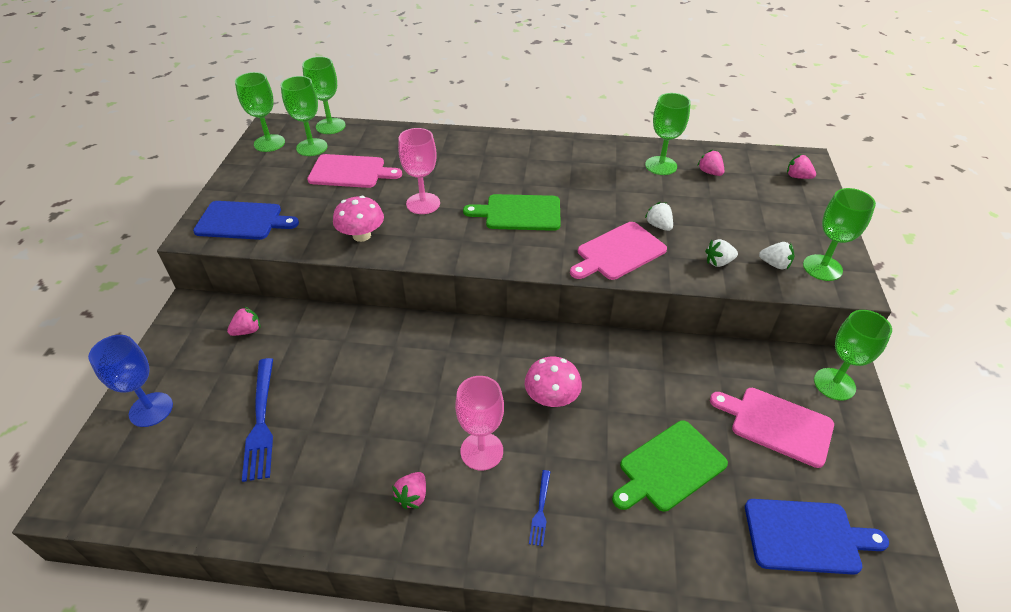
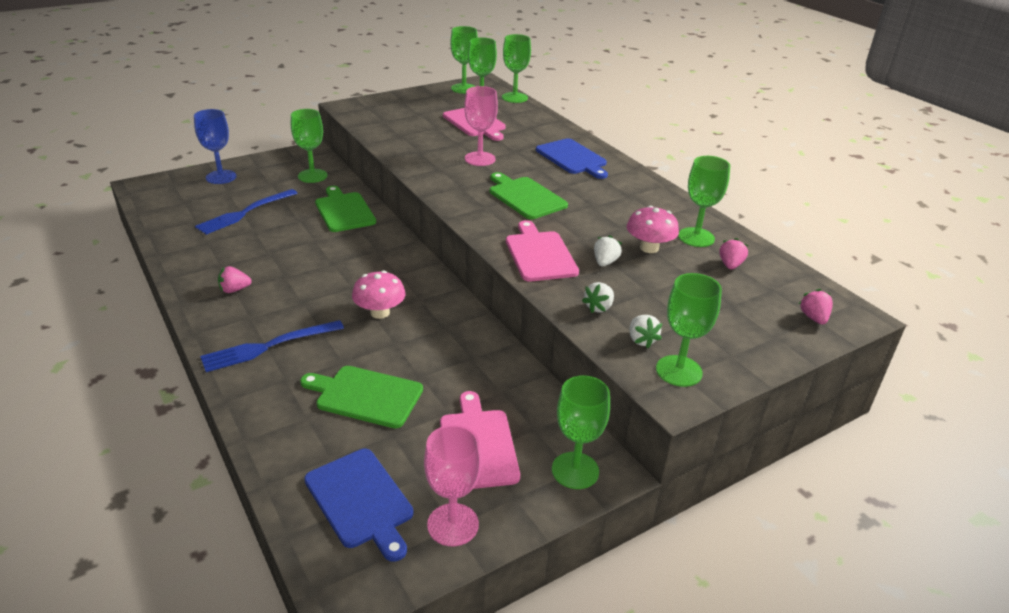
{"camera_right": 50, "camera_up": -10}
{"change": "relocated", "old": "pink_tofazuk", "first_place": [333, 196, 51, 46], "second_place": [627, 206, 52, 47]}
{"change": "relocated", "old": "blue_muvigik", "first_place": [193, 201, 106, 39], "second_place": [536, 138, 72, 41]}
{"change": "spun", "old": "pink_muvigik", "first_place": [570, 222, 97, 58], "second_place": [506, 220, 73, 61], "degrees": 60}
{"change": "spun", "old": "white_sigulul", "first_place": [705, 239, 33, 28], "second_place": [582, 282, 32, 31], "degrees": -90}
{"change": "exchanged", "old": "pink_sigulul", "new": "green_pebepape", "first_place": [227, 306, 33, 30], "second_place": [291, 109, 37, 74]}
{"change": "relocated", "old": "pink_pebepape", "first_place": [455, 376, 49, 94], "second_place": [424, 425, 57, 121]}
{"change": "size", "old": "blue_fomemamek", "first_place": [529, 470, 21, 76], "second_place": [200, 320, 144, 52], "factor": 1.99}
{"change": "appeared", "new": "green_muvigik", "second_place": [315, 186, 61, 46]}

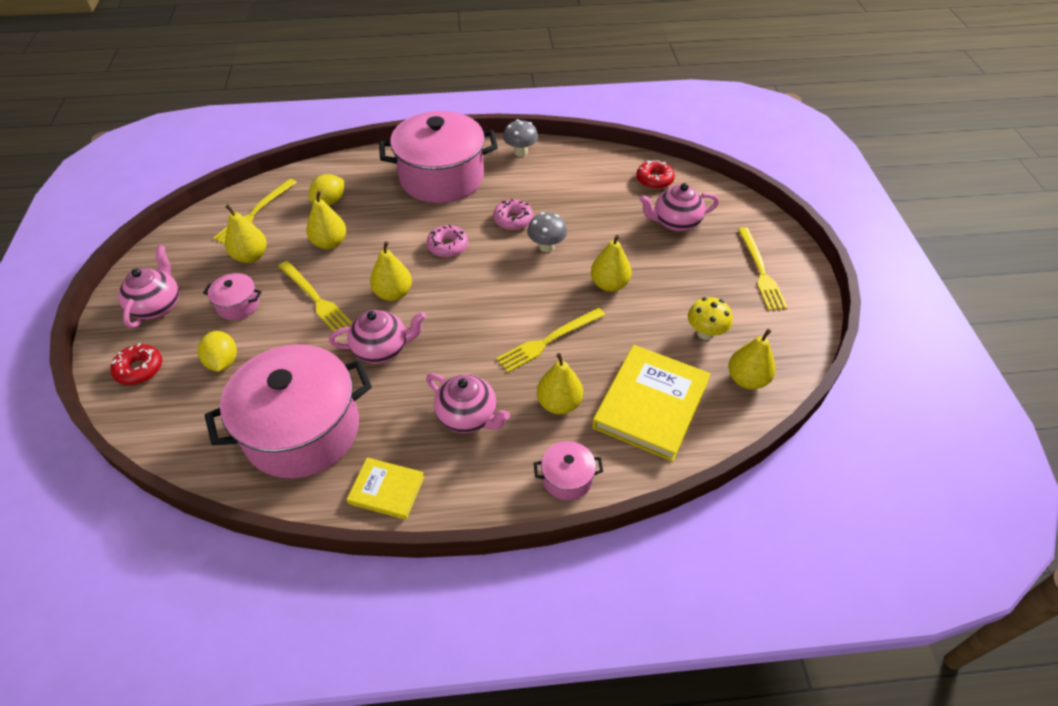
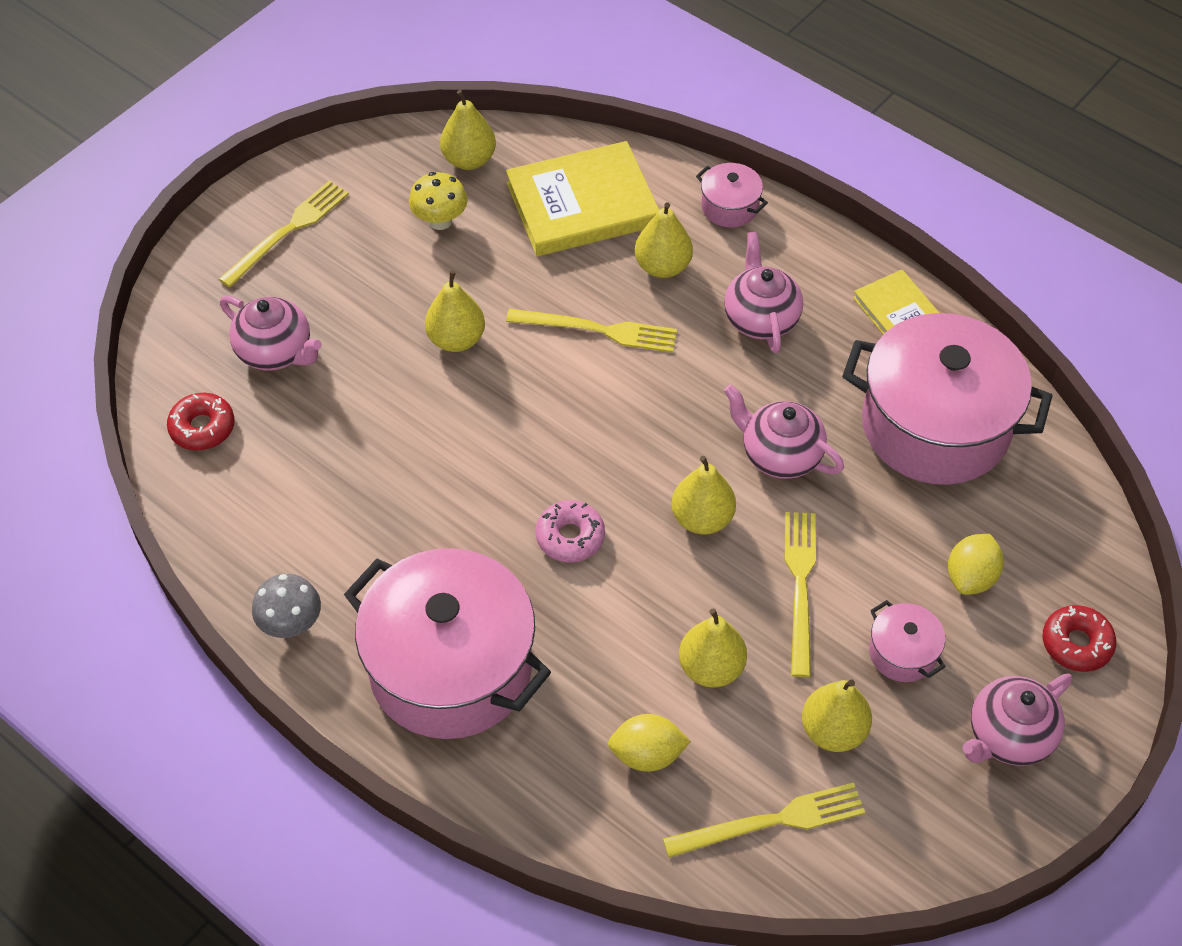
{"camera_right": -135, "camera_up": 5}
{"change": "missing", "old": "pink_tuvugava", "first_place": [493, 199, 40, 31]}
{"change": "missing", "old": "grey_tofazuk", "first_place": [527, 212, 40, 40]}

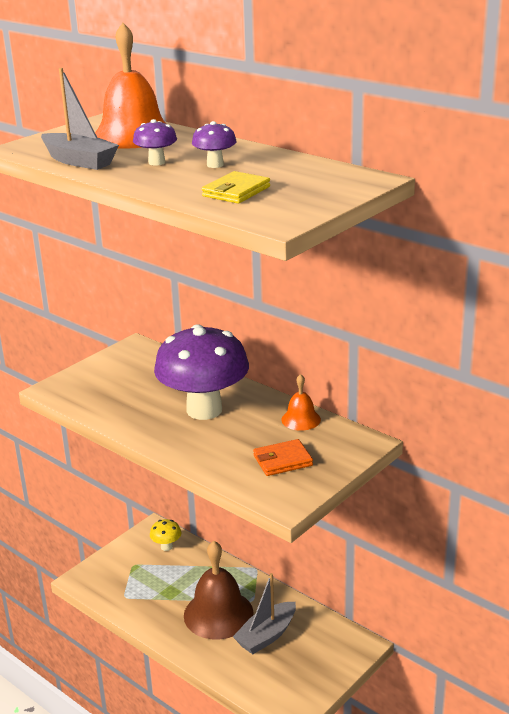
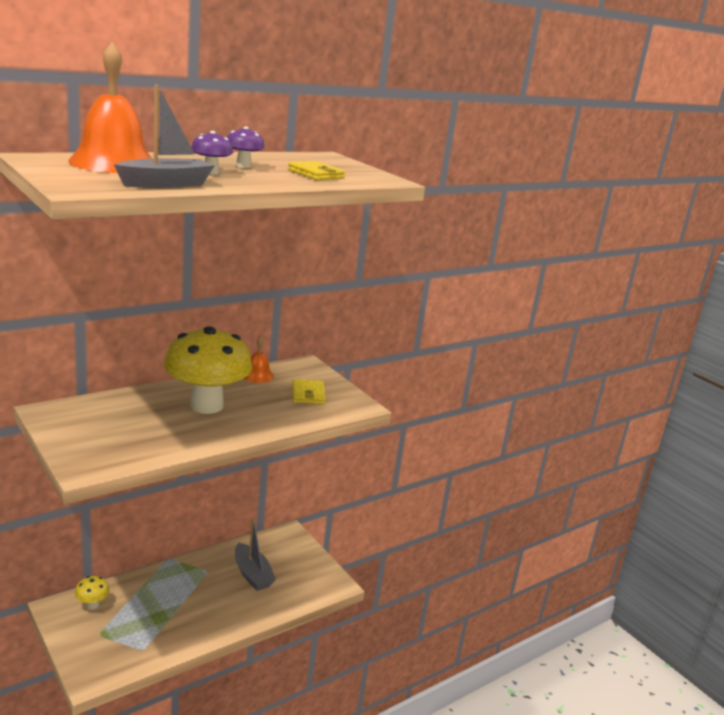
{"camera_right": -80, "camera_up": -5}
{"change": "colour", "old": "purple_tofazuk", "new": "yellow_tofazuk", "first_place": [154, 324, 95, 96], "second_place": [164, 326, 89, 88]}
{"change": "colour", "old": "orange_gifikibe", "new": "yellow_gifikibe", "first_place": [253, 439, 60, 37], "second_place": [292, 379, 34, 25]}
{"change": "missing", "old": "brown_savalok", "first_place": [184, 541, 70, 99]}

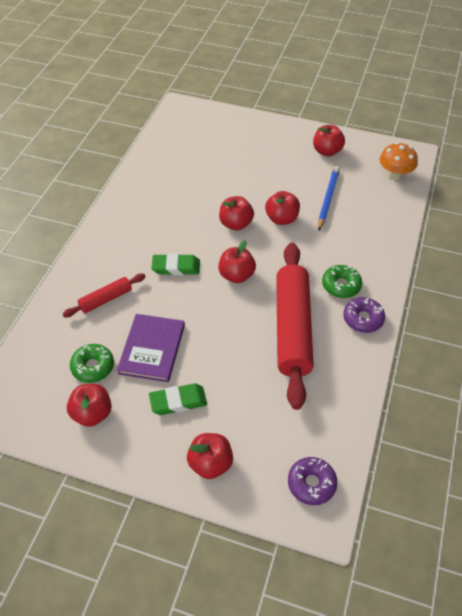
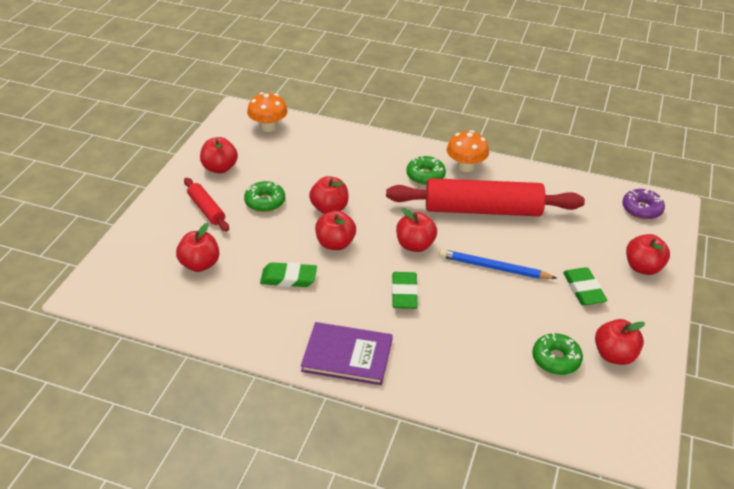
{"camera_right": -90, "camera_up": -10}
{"change": "relocated", "old": "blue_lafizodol", "first_place": [318, 166, 22, 64], "second_place": [439, 249, 118, 30]}
{"change": "relocated", "old": "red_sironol", "first_place": [63, 273, 83, 44], "second_place": [184, 178, 45, 53]}
{"change": "exchanged", "old": "purple_tuvugava", "new": "orange_tofazuk", "first_place": [343, 297, 42, 36], "second_place": [447, 130, 42, 42]}
{"change": "relocated", "old": "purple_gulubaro", "first_place": [117, 314, 68, 68], "second_place": [301, 322, 92, 63]}
{"change": "appeared", "new": "green_tuvugava", "second_place": [244, 181, 41, 31]}
{"change": "appeared", "new": "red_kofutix", "second_place": [176, 223, 43, 49]}
{"change": "appeared", "new": "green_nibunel", "second_place": [260, 262, 57, 25]}

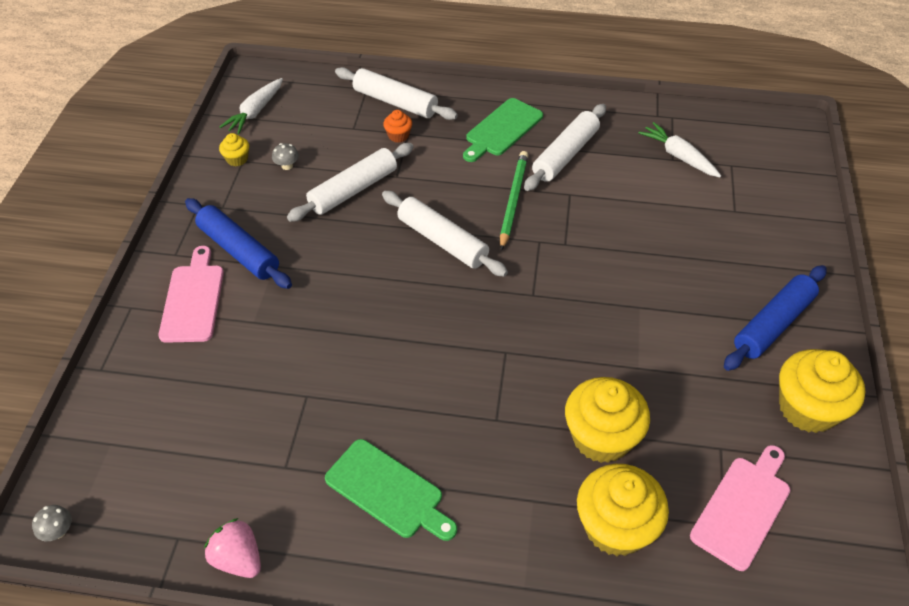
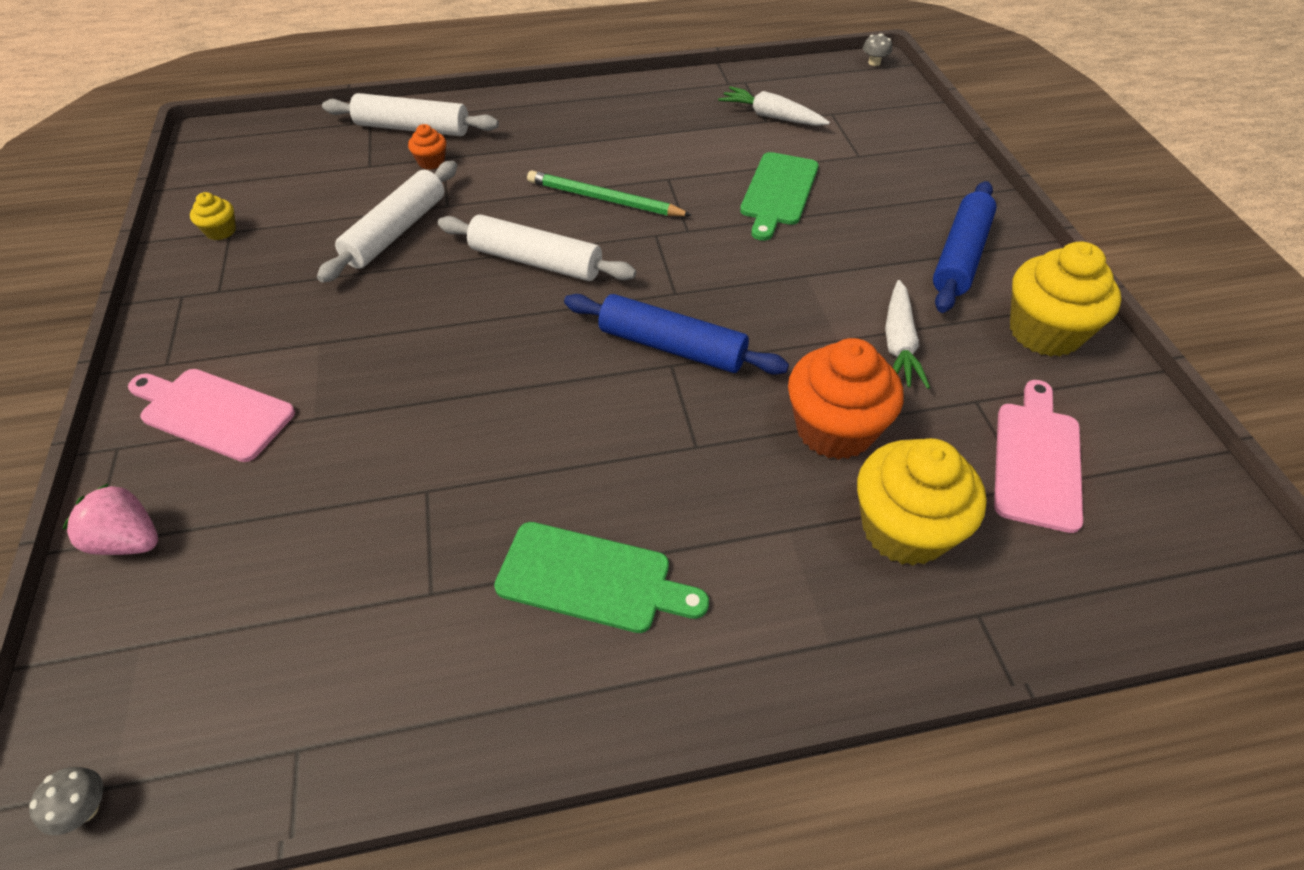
{"camera_right": -20, "camera_up": 0}
{"change": "relocated", "old": "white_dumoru", "first_place": [219, 78, 64, 57], "second_place": [885, 280, 45, 109]}
{"change": "relocated", "old": "green_muvigik", "first_place": [463, 98, 80, 64], "second_place": [740, 152, 79, 89]}
{"change": "missing", "old": "white_sironol", "first_place": [524, 104, 82, 87]}
{"change": "relocated", "old": "grey_tofazuk", "first_place": [272, 143, 27, 27], "second_place": [863, 33, 29, 33]}
{"change": "spun", "old": "green_lafizodol", "first_place": [500, 151, 28, 100], "second_place": [527, 170, 165, 46], "degrees": -60}
{"change": "relocated", "old": "blue_sironol", "first_place": [185, 198, 107, 91], "second_place": [564, 294, 225, 81]}
{"change": "spun", "old": "pink_muvigik", "first_place": [158, 246, 66, 97], "second_place": [128, 369, 167, 93], "degrees": -45}
{"change": "colour", "old": "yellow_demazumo", "new": "orange_demazumo", "first_place": [565, 377, 85, 86], "second_place": [788, 338, 115, 122]}
{"change": "relocated", "old": "pink_sigulul", "first_place": [204, 518, 57, 60], "second_place": [63, 483, 95, 72]}

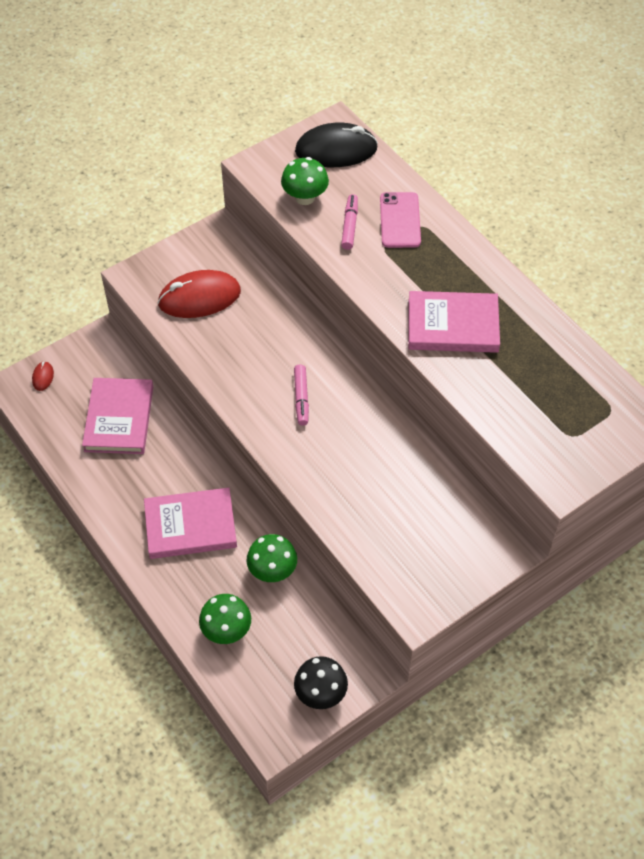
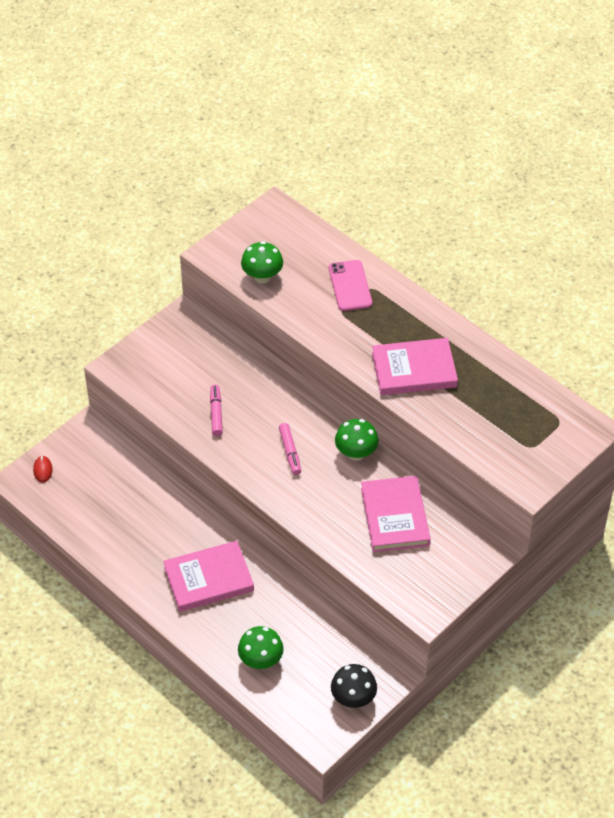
{"camera_right": -10, "camera_up": -5}
{"change": "missing", "old": "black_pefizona", "first_place": [295, 123, 83, 44]}
{"change": "relocated", "old": "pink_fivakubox", "first_place": [341, 194, 17, 56], "second_place": [210, 385, 13, 51]}
{"change": "missing", "old": "red_pefizona", "first_place": [158, 270, 83, 48]}
{"change": "relocated", "old": "pink_gulubaro", "first_place": [82, 378, 71, 76], "second_place": [361, 476, 70, 76]}
{"change": "relocated", "old": "green_tofazuk", "first_place": [247, 534, 50, 48], "second_place": [335, 419, 44, 42]}

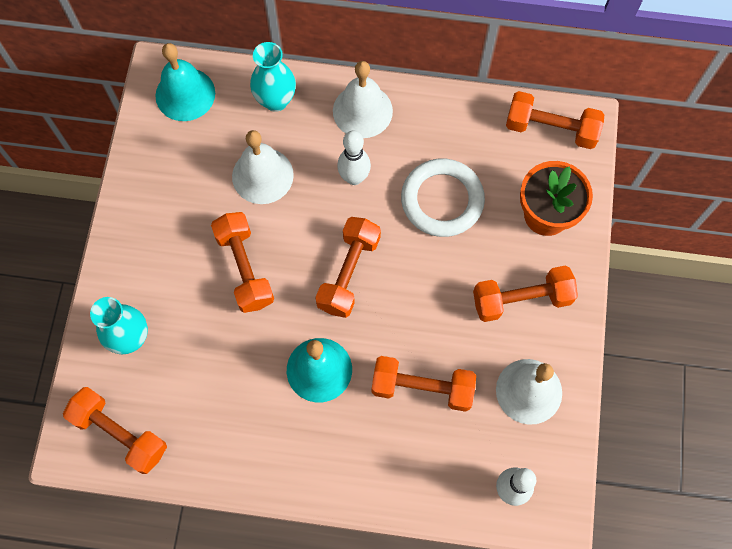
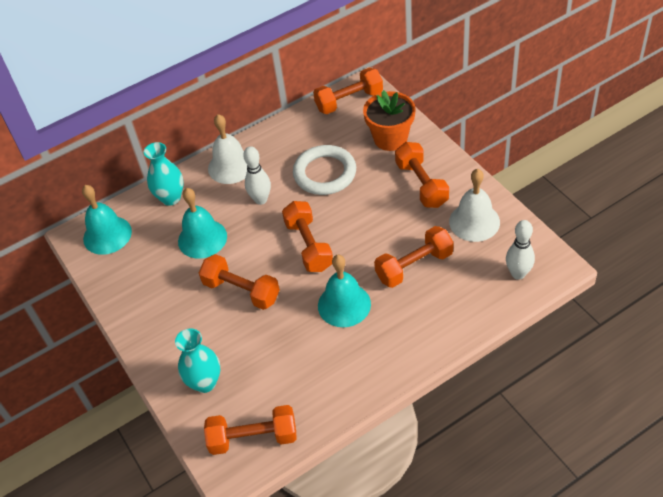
{"camera_right": -35, "camera_up": -20}
{"change": "colour", "old": "white_savalok", "new": "turquoise_savalok", "first_place": [232, 130, 62, 74], "second_place": [178, 188, 49, 71]}
{"change": "spun", "old": "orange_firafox", "first_place": [473, 265, 105, 57], "second_place": [395, 142, 54, 66], "degrees": -60}

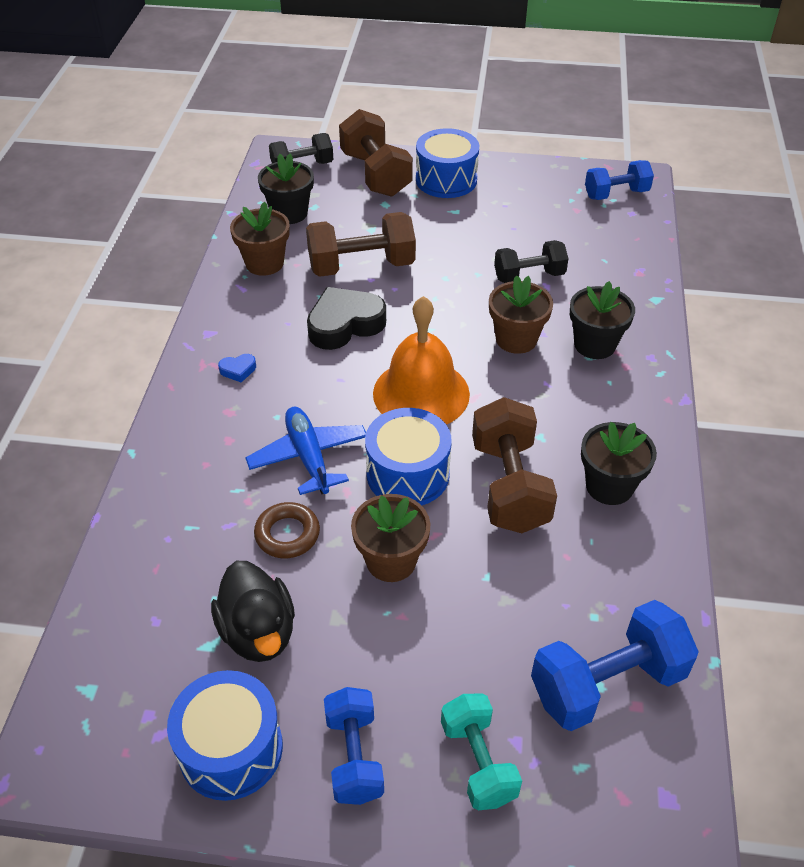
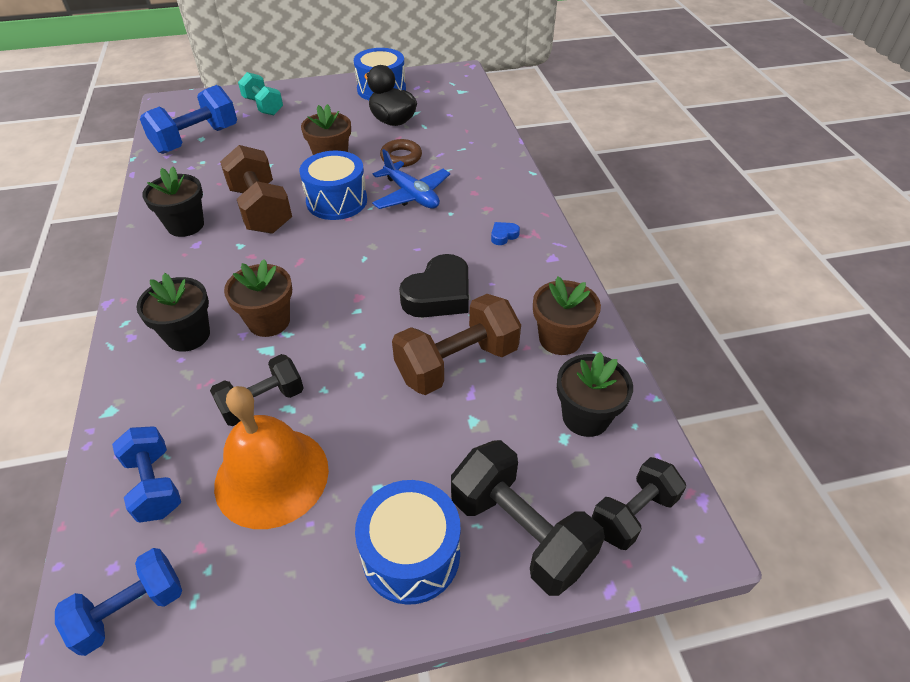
{"camera_right": 160, "camera_up": 0}
{"change": "colour", "old": "brown_firafox", "new": "black_firafox", "first_place": [339, 109, 74, 88], "second_place": [451, 440, 154, 156]}
{"change": "relocated", "old": "orange_savalok", "first_place": [373, 296, 97, 129], "second_place": [214, 386, 115, 143]}
{"change": "relocated", "old": "blue_firafox", "first_place": [324, 687, 60, 118], "second_place": [112, 426, 69, 97]}

